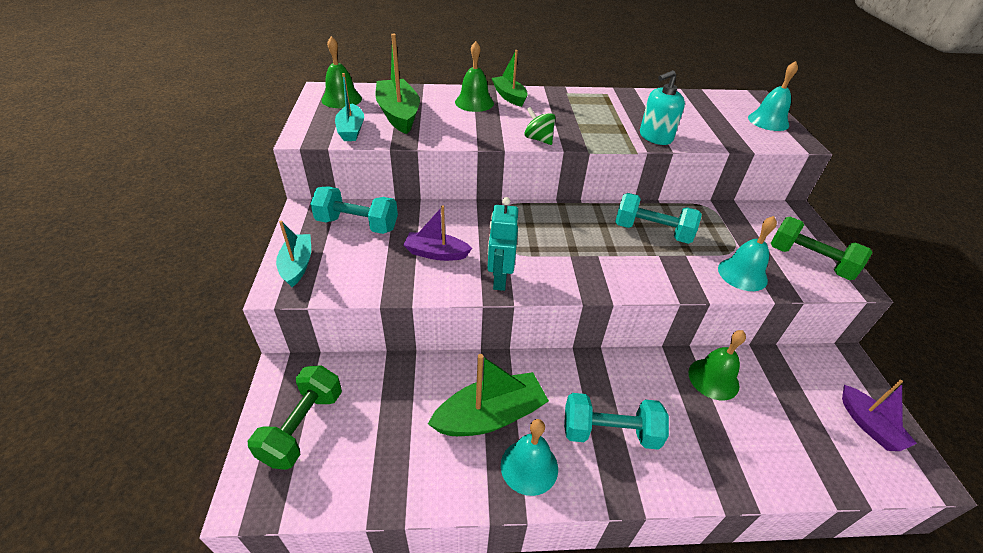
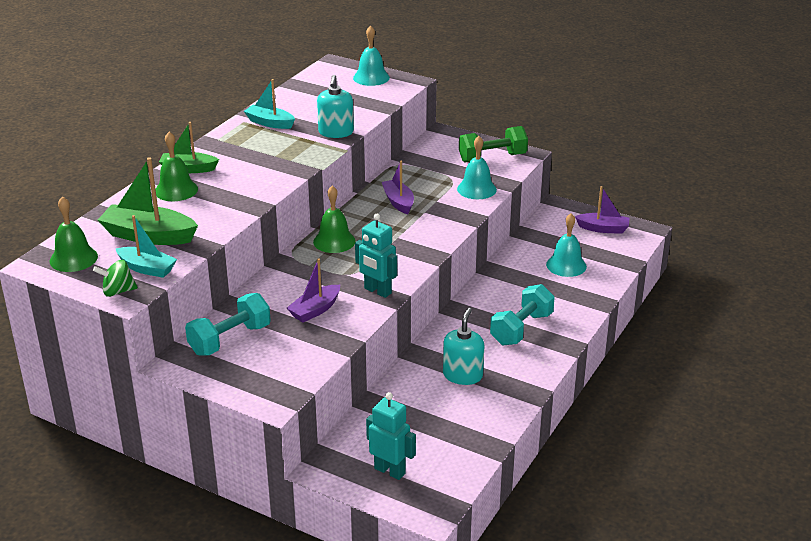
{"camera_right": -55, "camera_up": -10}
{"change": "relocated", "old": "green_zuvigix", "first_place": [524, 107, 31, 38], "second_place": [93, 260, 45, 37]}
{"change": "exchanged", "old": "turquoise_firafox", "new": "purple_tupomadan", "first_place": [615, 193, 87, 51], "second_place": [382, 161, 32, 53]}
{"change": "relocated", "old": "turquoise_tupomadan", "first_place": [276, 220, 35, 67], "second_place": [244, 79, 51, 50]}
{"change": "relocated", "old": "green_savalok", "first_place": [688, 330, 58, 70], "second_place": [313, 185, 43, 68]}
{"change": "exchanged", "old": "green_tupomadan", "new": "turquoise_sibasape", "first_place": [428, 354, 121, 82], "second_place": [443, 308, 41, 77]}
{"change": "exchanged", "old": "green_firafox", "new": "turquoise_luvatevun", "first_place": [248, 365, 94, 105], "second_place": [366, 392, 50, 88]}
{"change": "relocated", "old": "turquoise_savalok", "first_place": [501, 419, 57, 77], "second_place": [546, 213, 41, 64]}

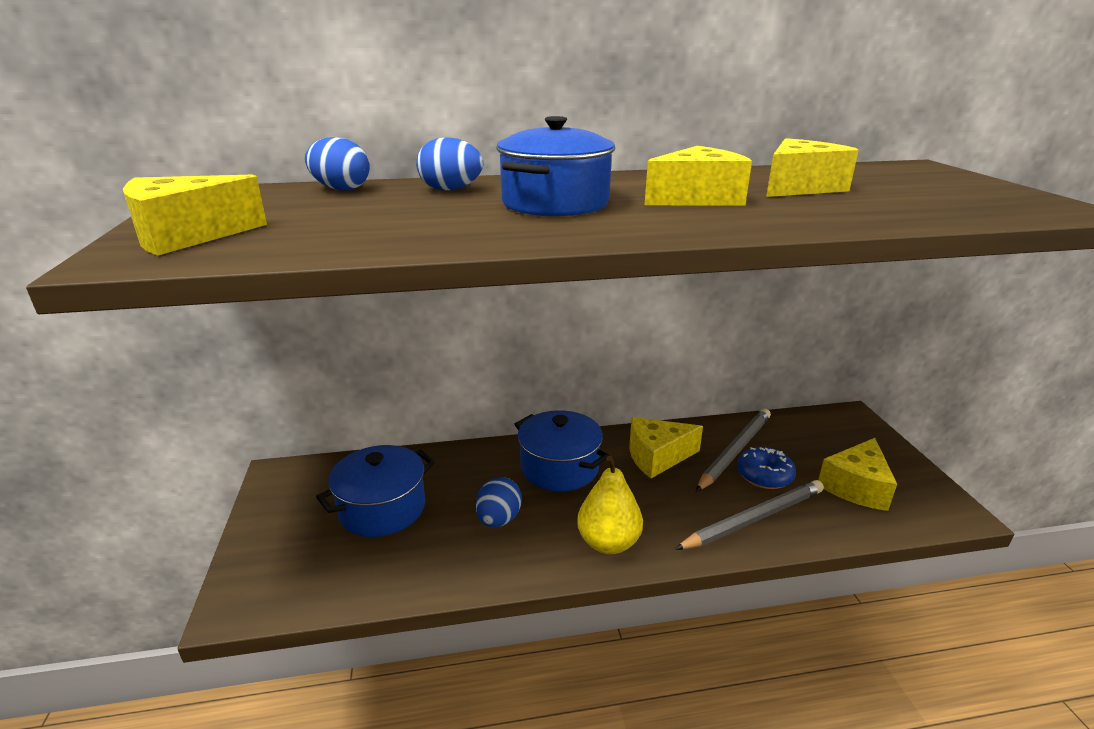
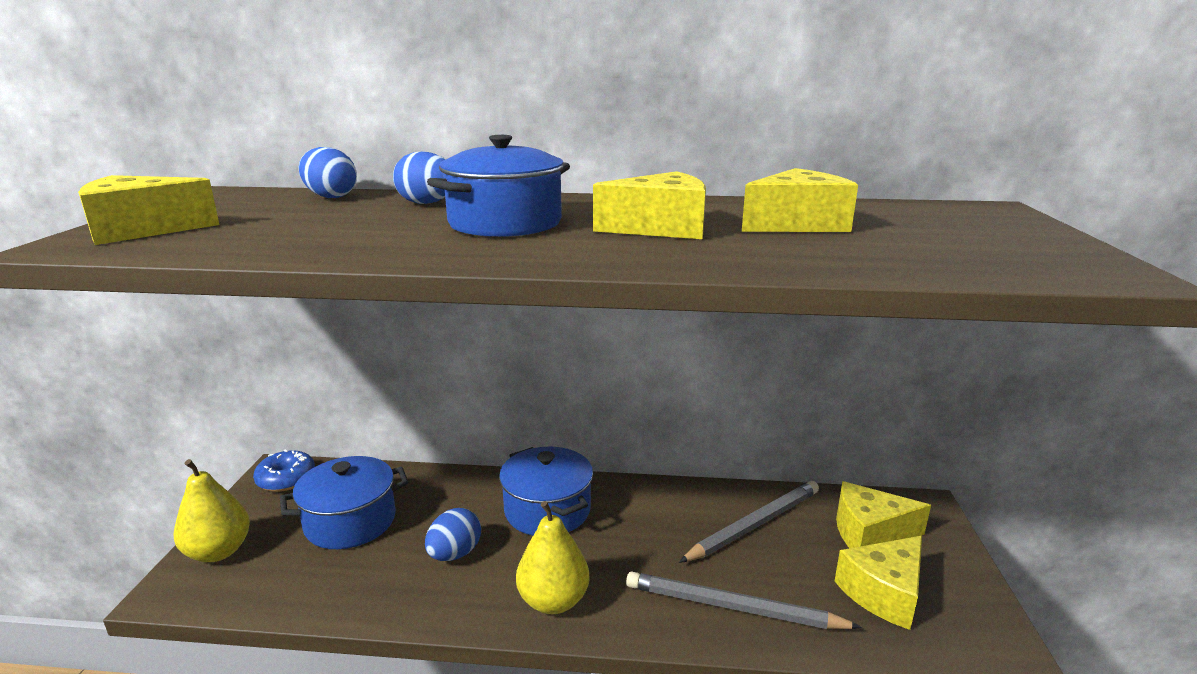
{"camera_right": 15, "camera_up": -5}
{"change": "relocated", "old": "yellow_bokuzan", "first_place": [629, 417, 74, 61], "second_place": [836, 481, 95, 67]}
{"change": "relocated", "old": "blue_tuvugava", "first_place": [737, 447, 59, 42], "second_place": [253, 449, 62, 43]}
{"change": "spun", "old": "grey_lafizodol", "first_place": [675, 480, 149, 70], "second_place": [626, 571, 236, 58], "degrees": -150}
{"change": "appeared", "new": "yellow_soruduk", "second_place": [173, 459, 77, 103]}

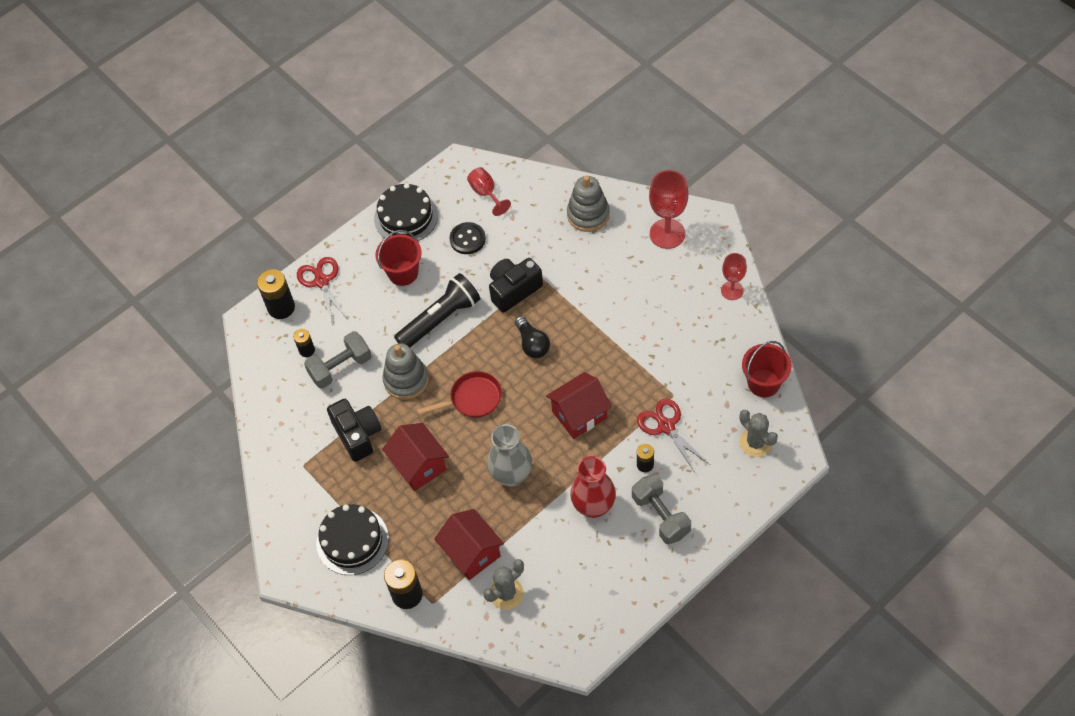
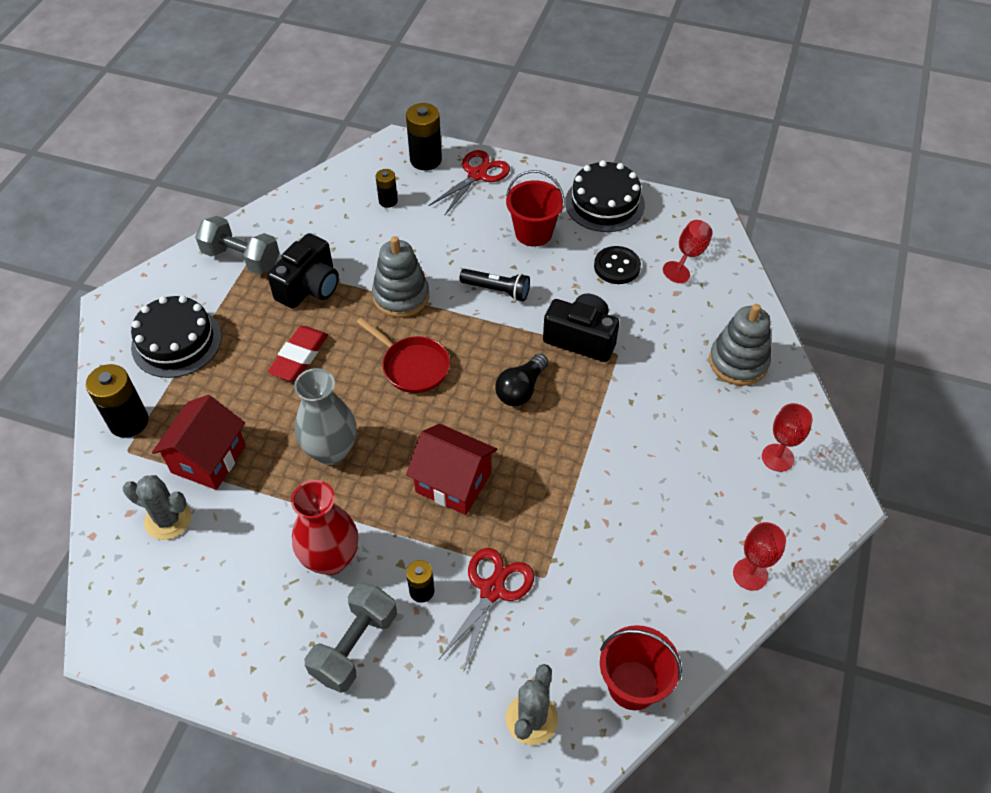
{"camera_right": 55, "camera_up": -5}
{"change": "size", "old": "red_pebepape", "first_place": [649, 170, 39, 79], "second_place": [762, 403, 51, 69], "factor": 0.61}
{"change": "size", "old": "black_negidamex", "first_place": [394, 273, 86, 74], "second_place": [459, 269, 71, 32], "factor": 0.59}
{"change": "relocated", "old": "grey_firafox", "first_place": [304, 331, 68, 57], "second_place": [195, 216, 85, 59]}
{"change": "exchanged", "old": "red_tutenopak", "new": "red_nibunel", "first_place": [382, 423, 67, 68], "second_place": [267, 326, 61, 55]}

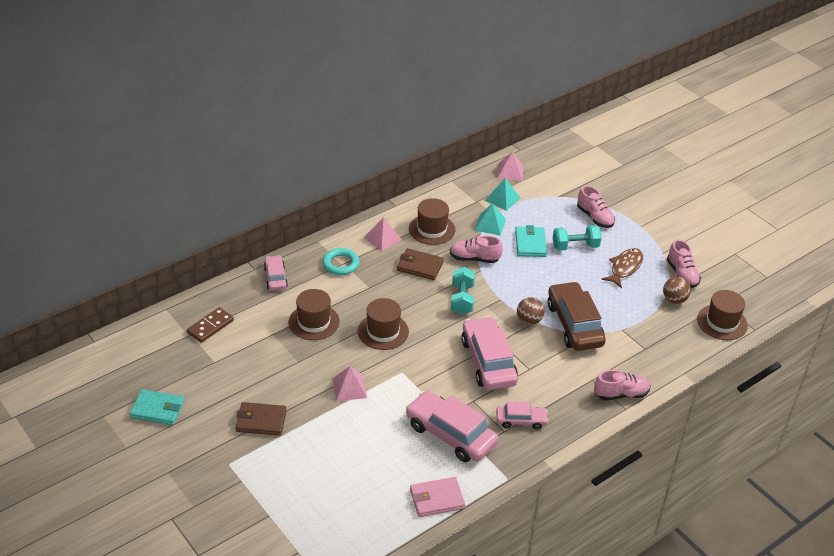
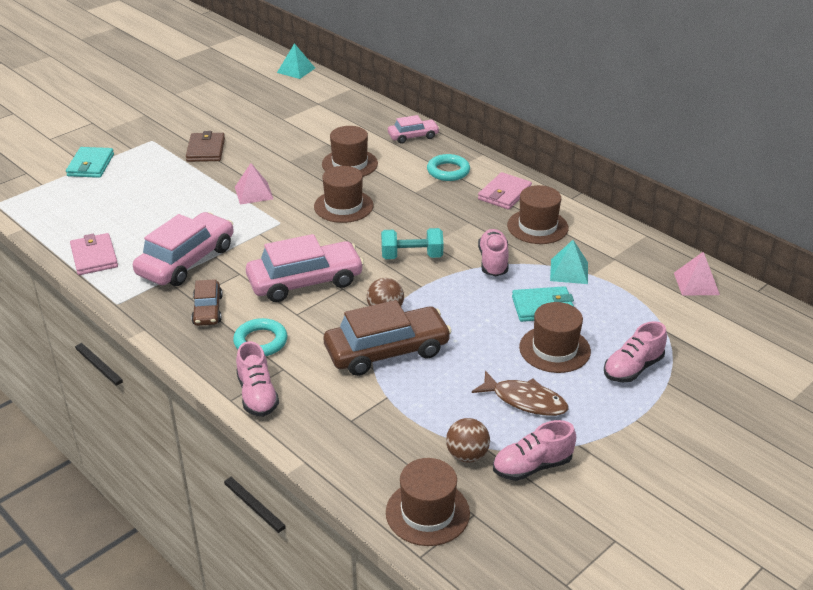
{"camera_right": 85, "camera_up": -5}
{"change": "relocated", "old": "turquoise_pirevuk", "first_place": [485, 178, 35, 33], "second_place": [277, 43, 38, 36]}
{"change": "exchanged", "old": "pink_pirevuk", "new": "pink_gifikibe", "first_place": [364, 217, 38, 34], "second_place": [478, 172, 54, 38]}
{"change": "exchanged", "old": "turquoise_firafox", "new": "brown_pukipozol", "first_place": [553, 225, 49, 26], "second_place": [519, 302, 72, 71]}
{"change": "missing", "old": "brown_gifikibe", "first_place": [397, 248, 47, 32]}
{"change": "missing", "old": "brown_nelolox", "first_place": [187, 307, 47, 36]}
{"change": "relocated", "old": "turquoise_gifikibe", "first_place": [130, 389, 55, 36], "second_place": [66, 147, 48, 31]}
{"change": "colour", "old": "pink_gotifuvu", "new": "brown_gotifuvu", "first_place": [496, 402, 52, 27], "second_place": [191, 279, 32, 47]}
{"change": "appeared", "new": "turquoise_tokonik", "second_place": [233, 318, 54, 38]}

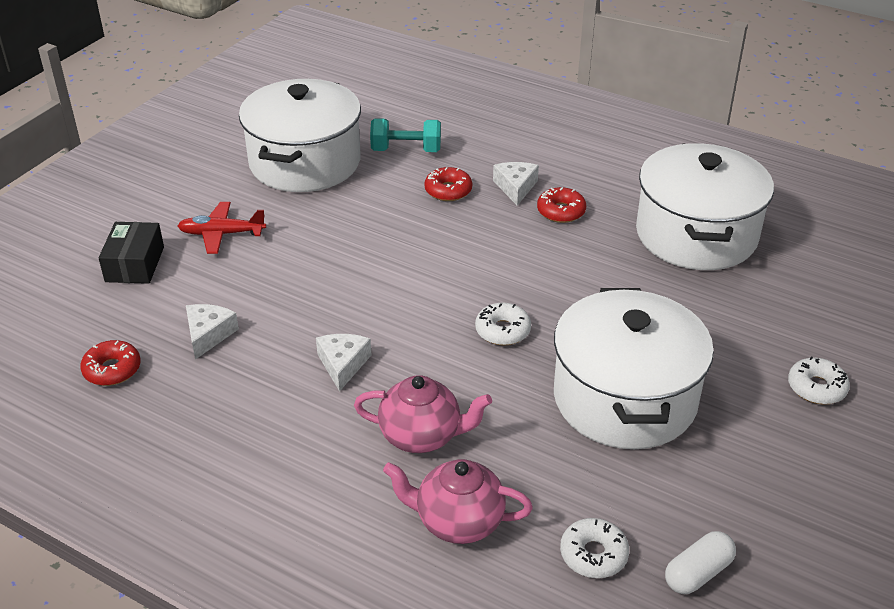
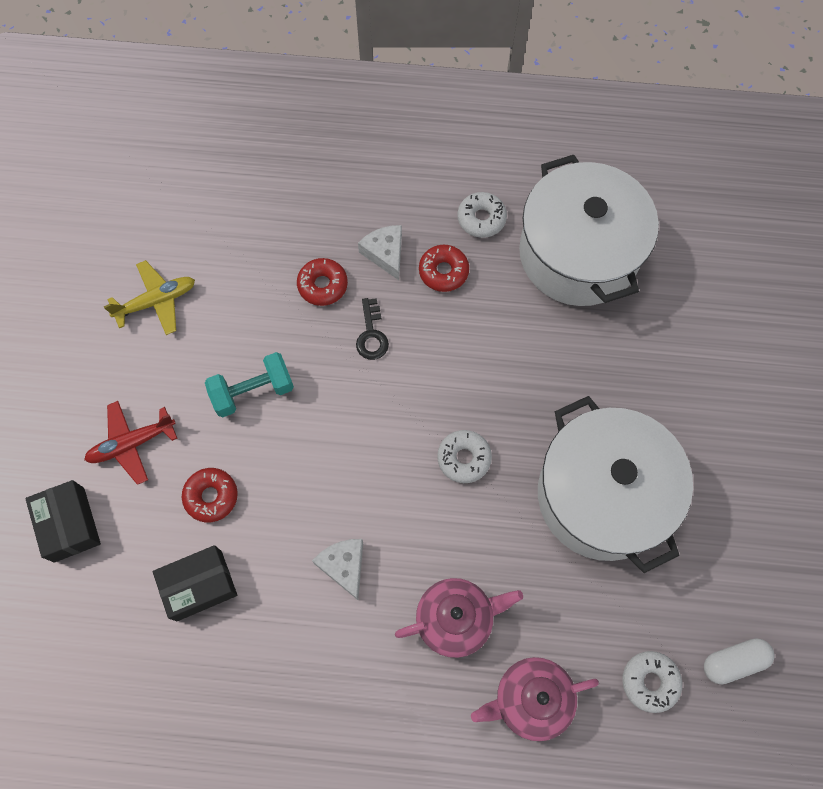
{"camera_right": -25, "camera_up": 30}
{"change": "exchanged", "old": "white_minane", "new": "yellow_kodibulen", "first_place": [239, 79, 122, 113], "second_place": [104, 260, 91, 75]}
{"change": "relocated", "old": "turquoise_firafox", "first_place": [370, 118, 71, 34], "second_place": [205, 352, 89, 65]}
{"change": "exchanged", "old": "white_bokuzan", "new": "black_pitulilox", "first_place": [186, 304, 53, 56], "second_place": [153, 545, 84, 77]}
{"change": "relocated", "old": "red_tuvugava", "first_place": [80, 340, 61, 46], "second_place": [182, 468, 56, 54]}
{"change": "relocated", "old": "white_tuvugava", "first_place": [788, 356, 62, 48], "second_place": [457, 192, 50, 46]}
{"change": "spun", "old": "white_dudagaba", "first_place": [665, 531, 71, 63], "second_place": [704, 638, 71, 46], "degrees": 45}
{"change": "appeared", "new": "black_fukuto", "second_place": [356, 298, 33, 62]}

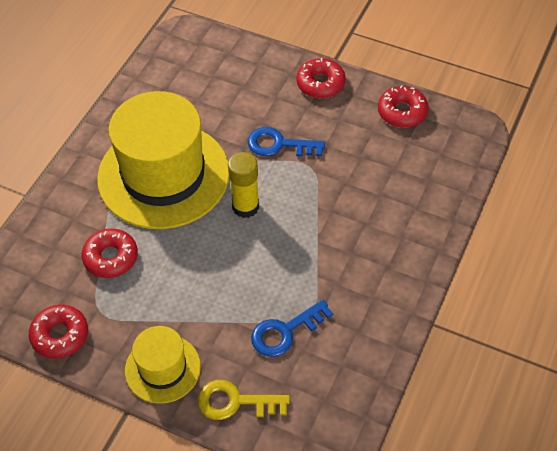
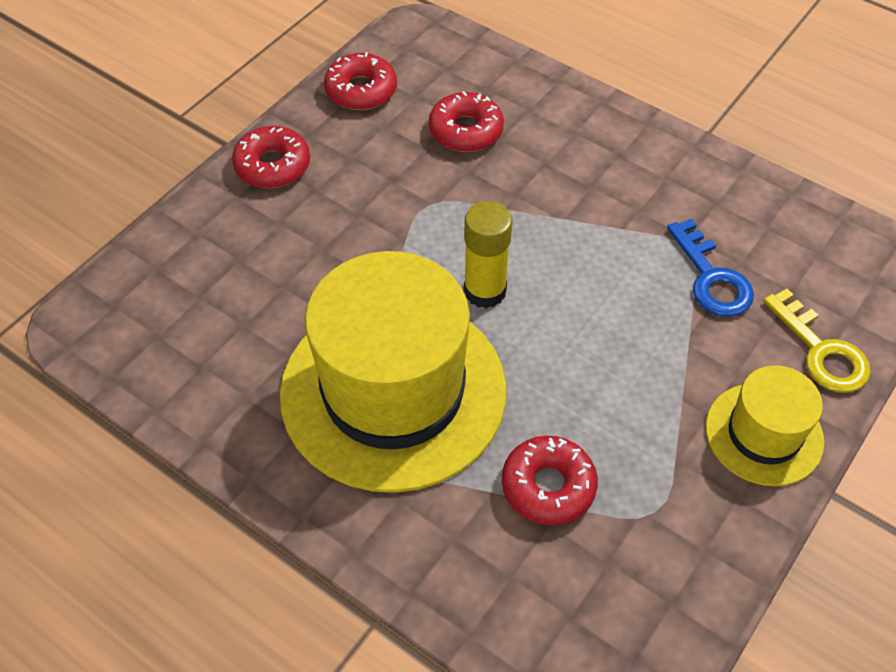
{"camera_right": -80, "camera_up": 0}
{"change": "missing", "old": "blue_fukuto", "first_place": [248, 127, 77, 30]}
{"change": "relocated", "old": "red_tuvugava", "first_place": [29, 305, 59, 54], "second_place": [429, 91, 75, 61]}
{"change": "spun", "old": "yellow_fukuto", "first_place": [197, 380, 93, 40], "second_place": [763, 289, 108, 104], "degrees": -45}

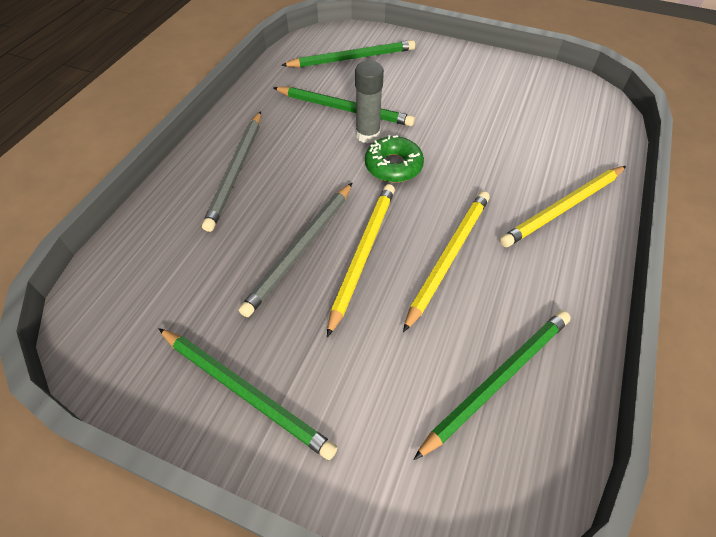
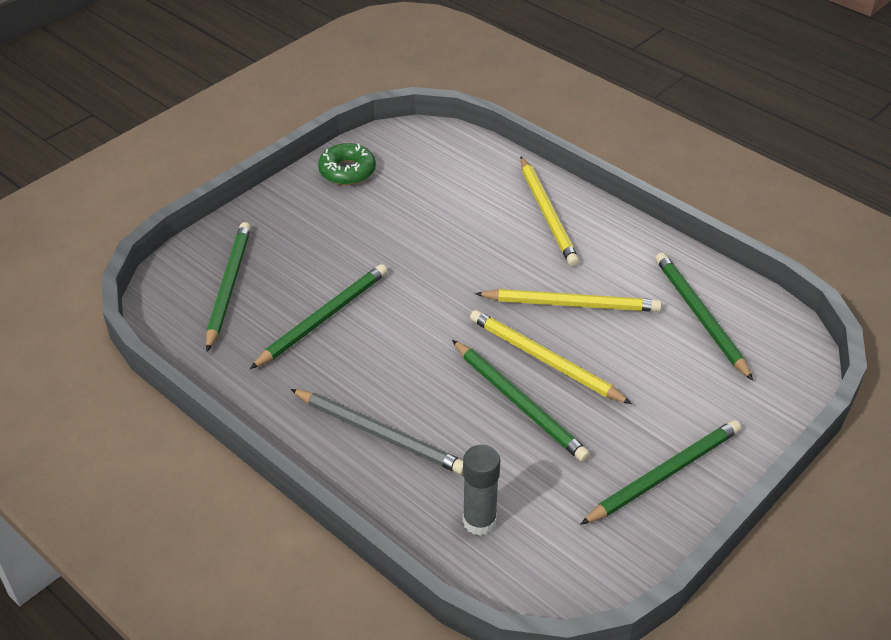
{"camera_right": -70, "camera_up": -10}
{"change": "relocated", "old": "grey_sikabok", "first_place": [355, 61, 29, 82], "second_place": [463, 445, 37, 91]}
{"change": "relocated", "old": "green_tuvugava", "first_place": [365, 135, 59, 47], "second_place": [318, 143, 58, 42]}
{"change": "colour", "old": "grey_lafizodol", "new": "green_lafizodol", "first_place": [239, 183, 113, 134], "second_place": [452, 340, 138, 122]}
{"change": "spun", "old": "yellow_lafizodol", "first_place": [403, 191, 87, 141], "second_place": [475, 289, 187, 23], "degrees": 135}

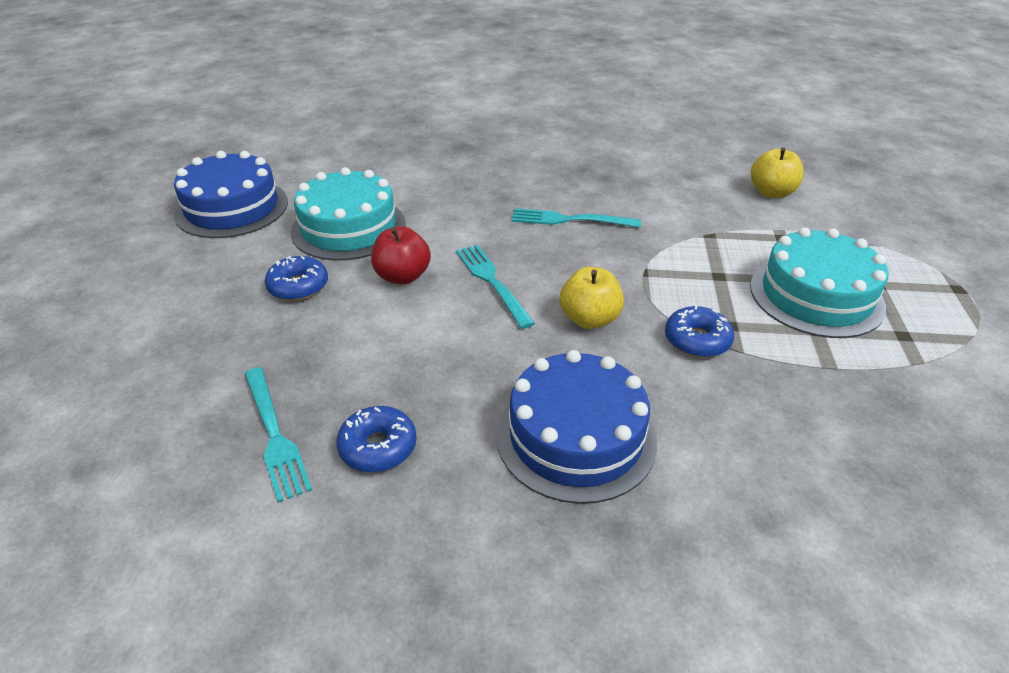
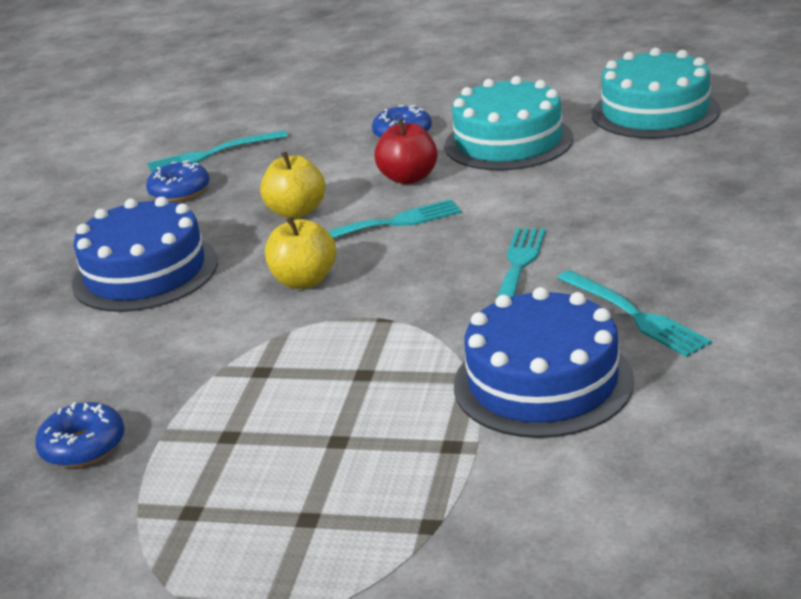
{"camera_right": 100, "camera_up": -10}
{"change": "relocated", "old": "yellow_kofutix", "first_place": [751, 148, 53, 50], "second_place": [260, 152, 65, 66]}
{"change": "relocated", "old": "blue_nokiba", "first_place": [174, 151, 114, 87], "second_place": [454, 287, 180, 151]}
{"change": "relocated", "old": "turquoise_nokiba", "first_place": [750, 227, 138, 111], "second_place": [592, 48, 128, 91]}
{"change": "relocated", "old": "blue_tuvugava", "first_place": [665, 305, 69, 53], "second_place": [35, 402, 90, 66]}
{"change": "appeared", "new": "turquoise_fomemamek", "second_place": [557, 270, 155, 87]}

